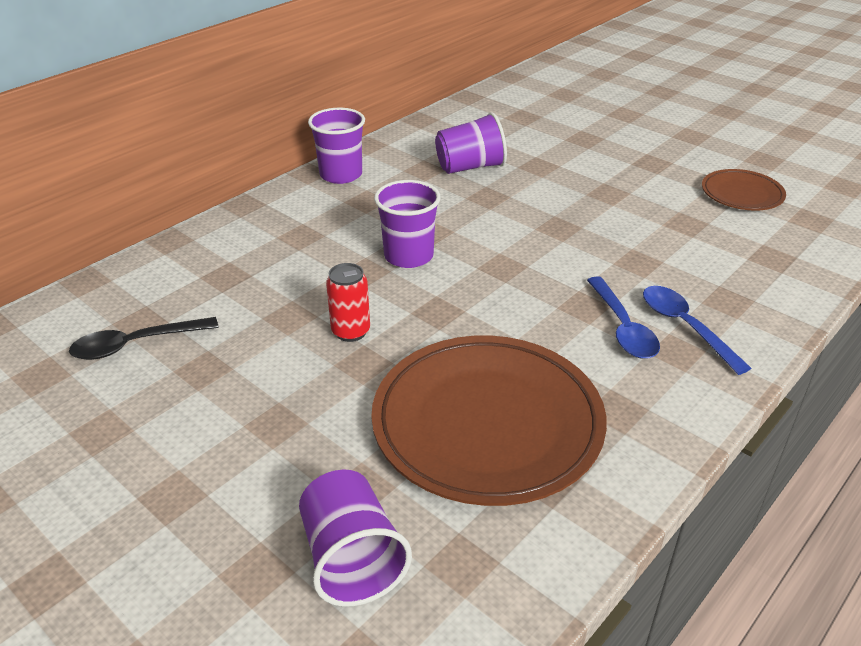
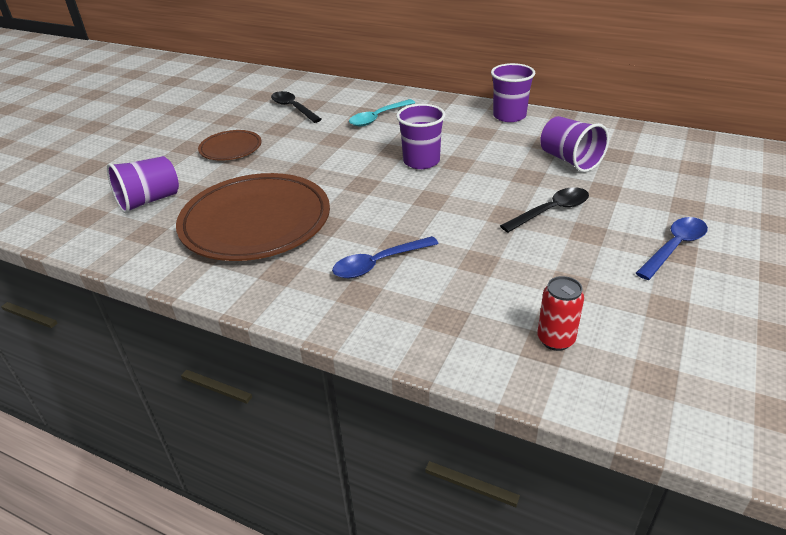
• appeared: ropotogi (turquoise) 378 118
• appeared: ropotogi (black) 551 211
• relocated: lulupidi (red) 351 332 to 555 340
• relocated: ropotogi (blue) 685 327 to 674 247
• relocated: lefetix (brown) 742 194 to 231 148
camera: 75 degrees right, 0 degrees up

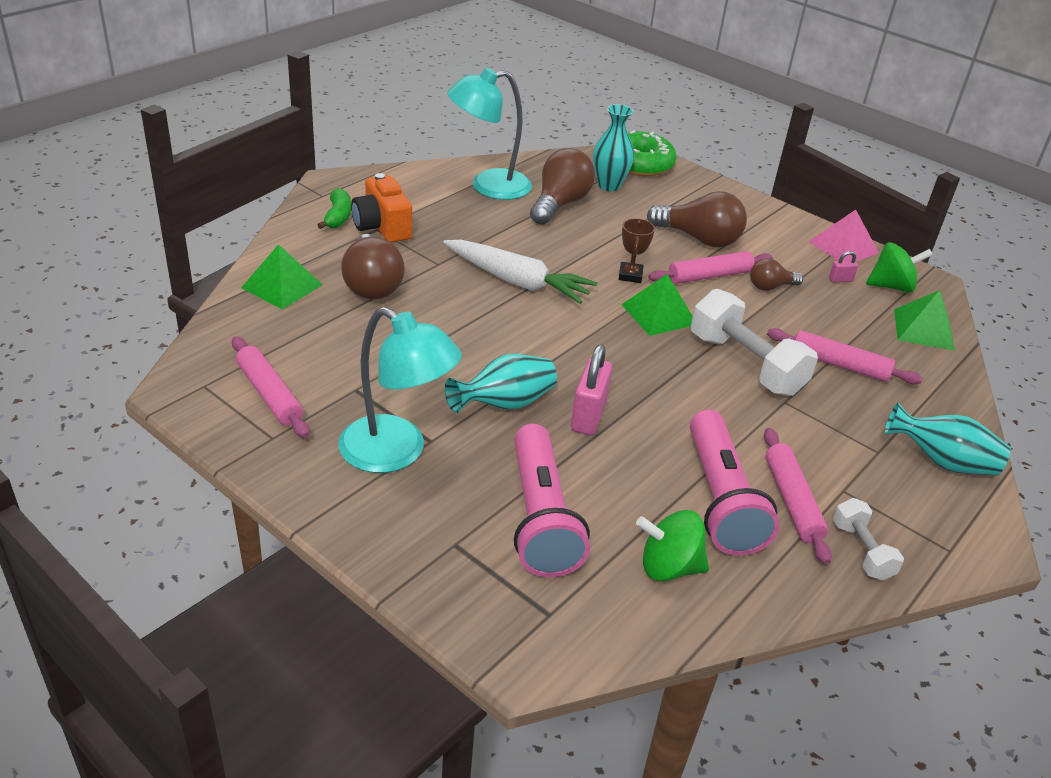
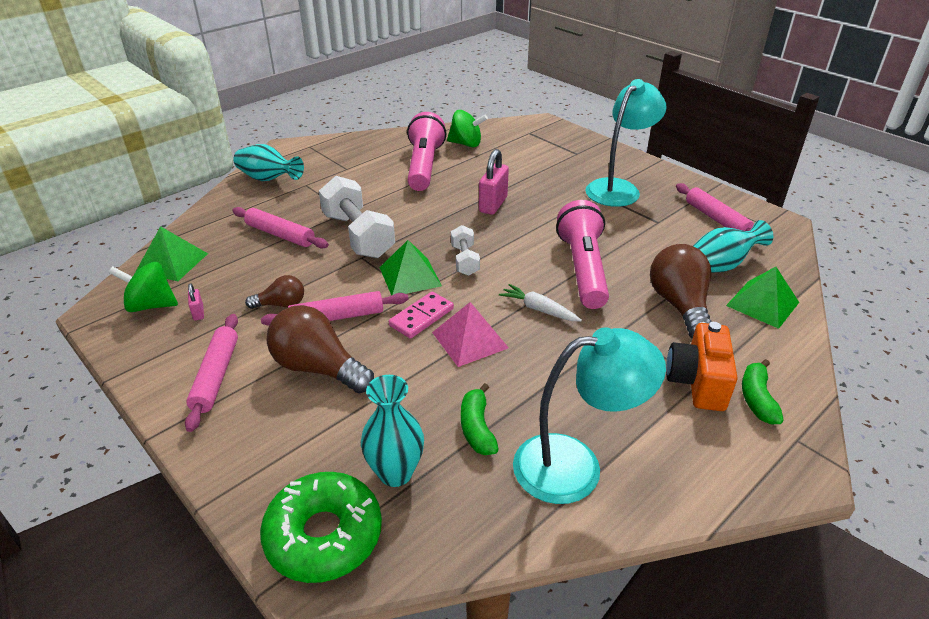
• relocated: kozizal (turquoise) 504 404 to 720 266
• relocated: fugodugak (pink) 540 517 to 583 269
• relocated: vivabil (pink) 792 501 to 216 376
• relocated: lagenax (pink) 843 247 to 469 340
• relocated: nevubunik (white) 861 551 to 464 260
• exchanged: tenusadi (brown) 559 204 to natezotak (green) 477 428
• exchanged: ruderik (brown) 630 275 to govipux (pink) 421 317
• spun: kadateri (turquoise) 396 453 = 618 188 90 degrees clockwise
• spun: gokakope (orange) 382 227 = 697 382 150 degrees counterclockwise
• spun: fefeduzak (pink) 840 280 = 198 313 75 degrees clockwise
• size: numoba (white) 517 281 = 539 309 x0.54
camera: 170 degrees left, 0 degrees up

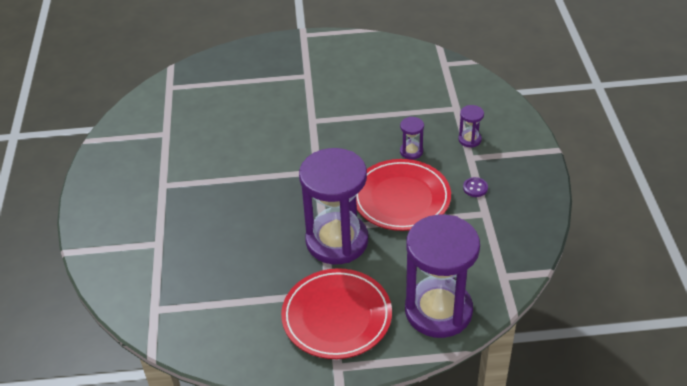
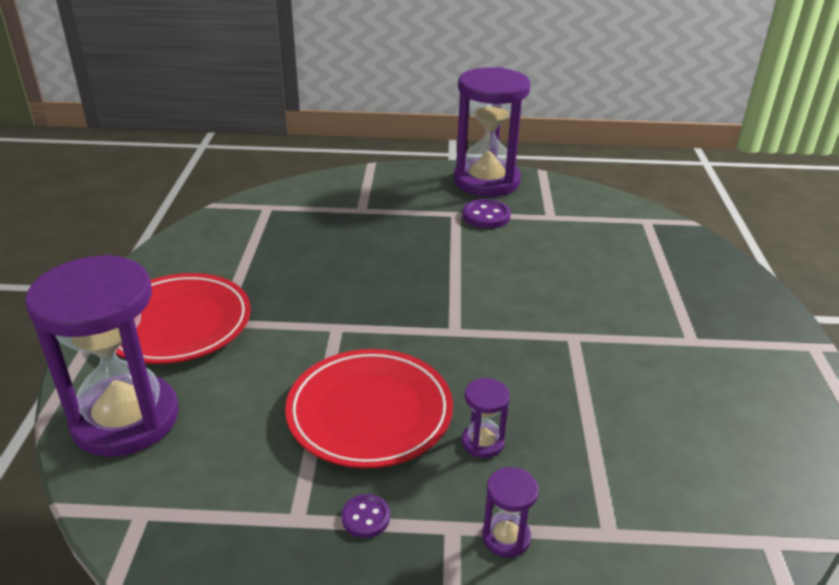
• appeared: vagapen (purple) 486 216
• relocated: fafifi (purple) 337 241 to 486 181
camera: 95 degrees right, 10 degrees down

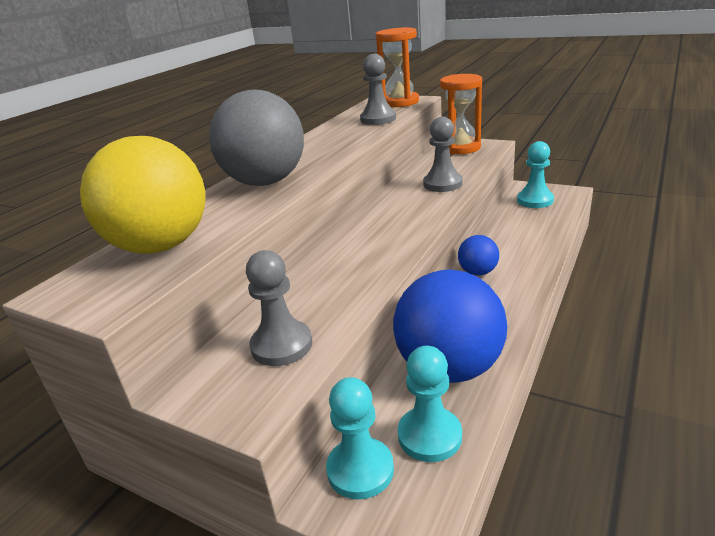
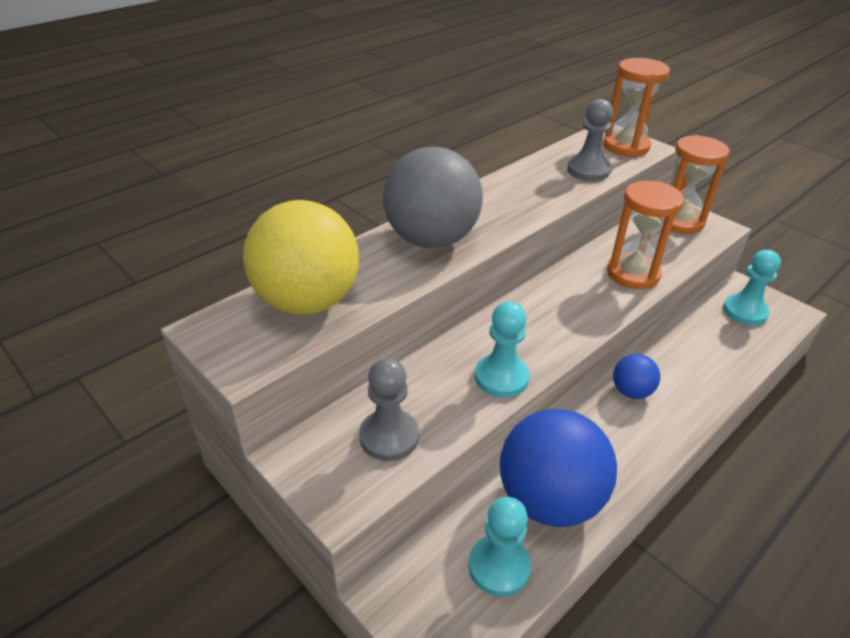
• relocated: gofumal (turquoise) 360 470 to 501 377
• exchanged: gofumal (grey) 442 184 to fafifi (orange) 633 274
camera: 15 degrees right, 10 degrees up

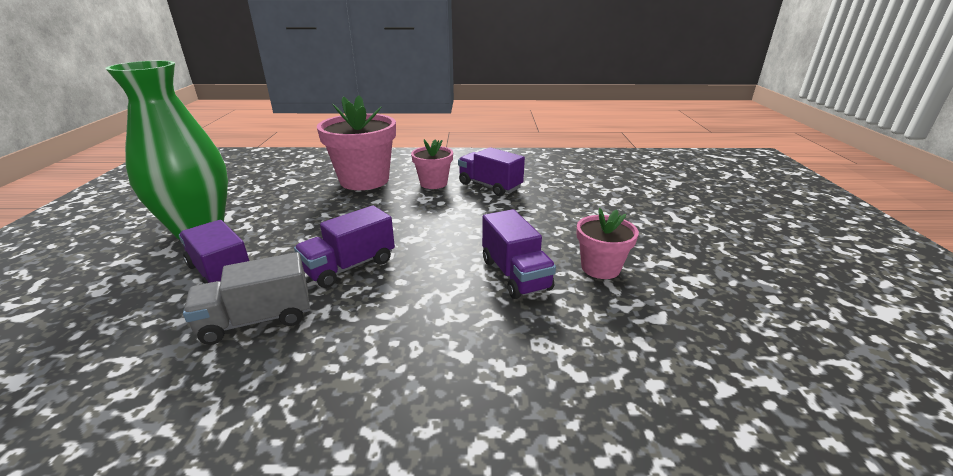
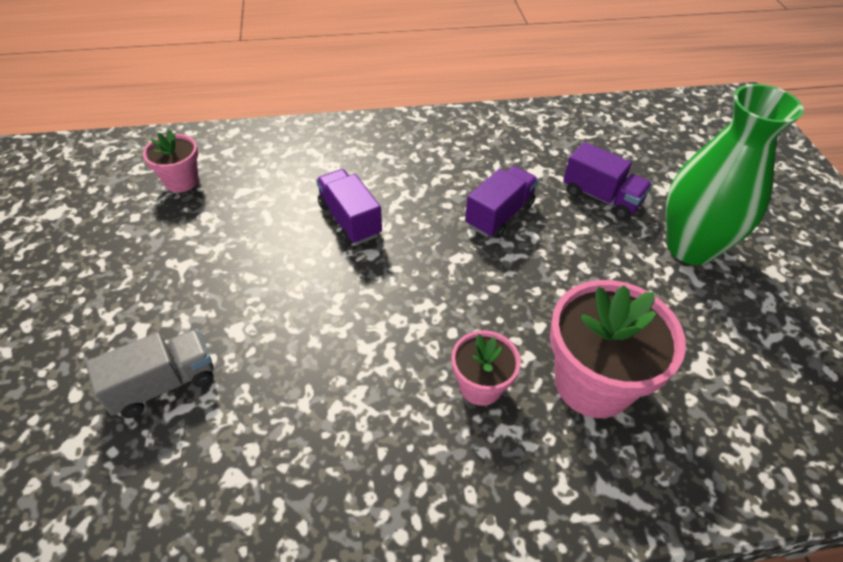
• missing: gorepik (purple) 490 186
• relocated: gorepik (grey) 257 320 to 164 384
• relocated: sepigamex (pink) 600 268 to 181 181
camera: 170 degrees right, 20 degrees up

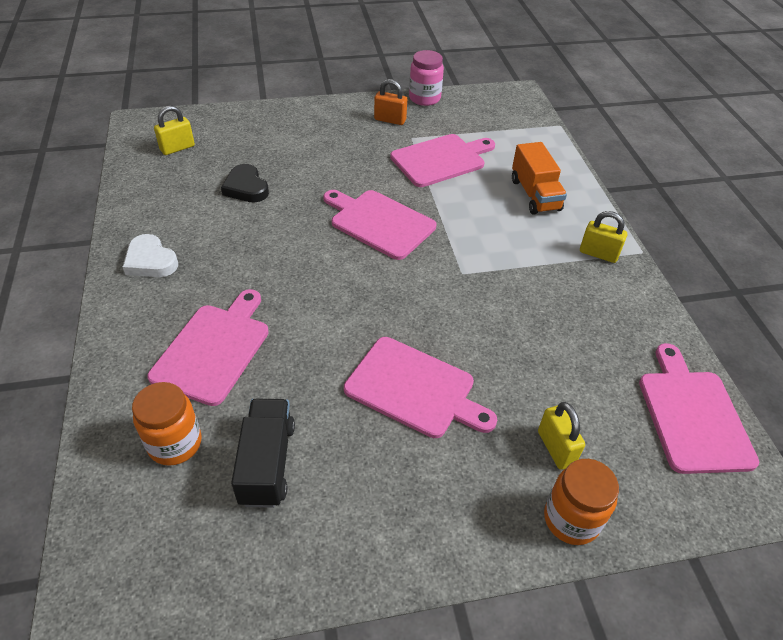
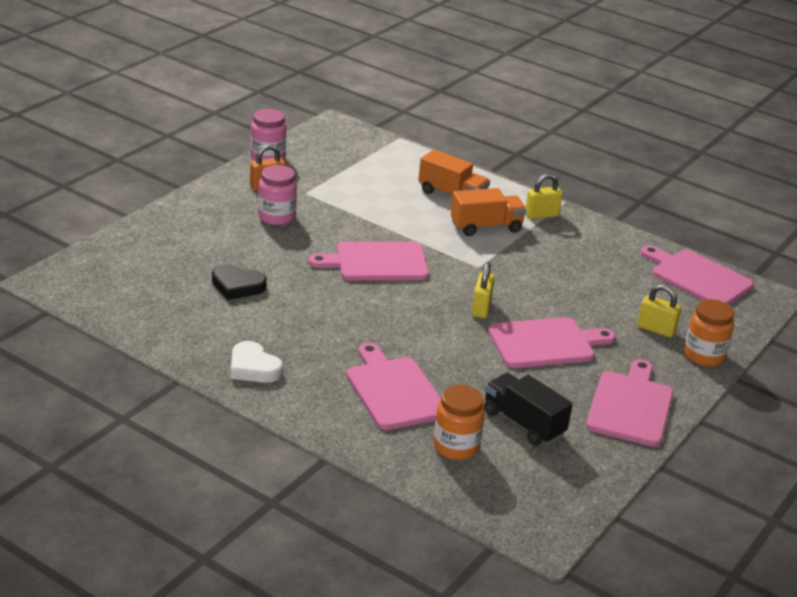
• appeared: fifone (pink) 276 217
• appeared: gorepik (orange) 486 227
• relocated: fefeduzak (yellow) 177 148 to 481 308
• relocated: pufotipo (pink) 441 160 to 630 406
• spun: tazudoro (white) 150 261 = 253 367 45 degrees clockwise
camera: 45 degrees left, 15 degrees down

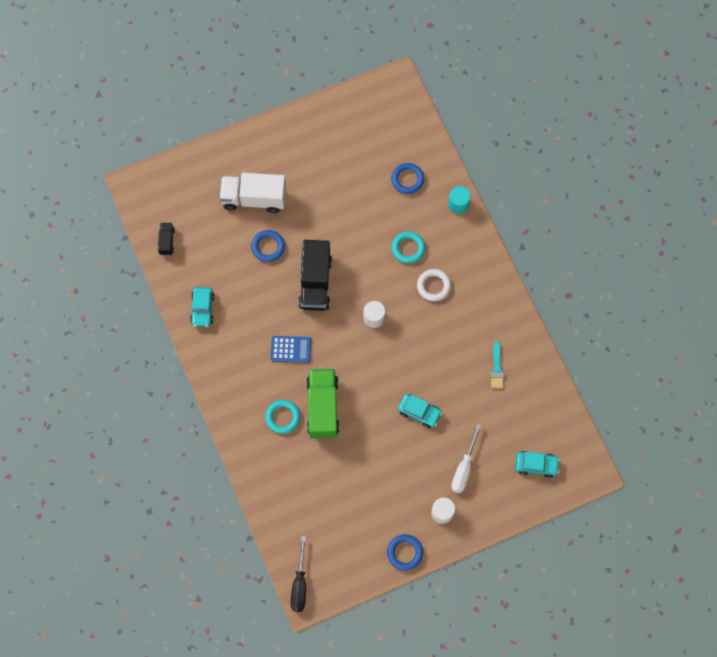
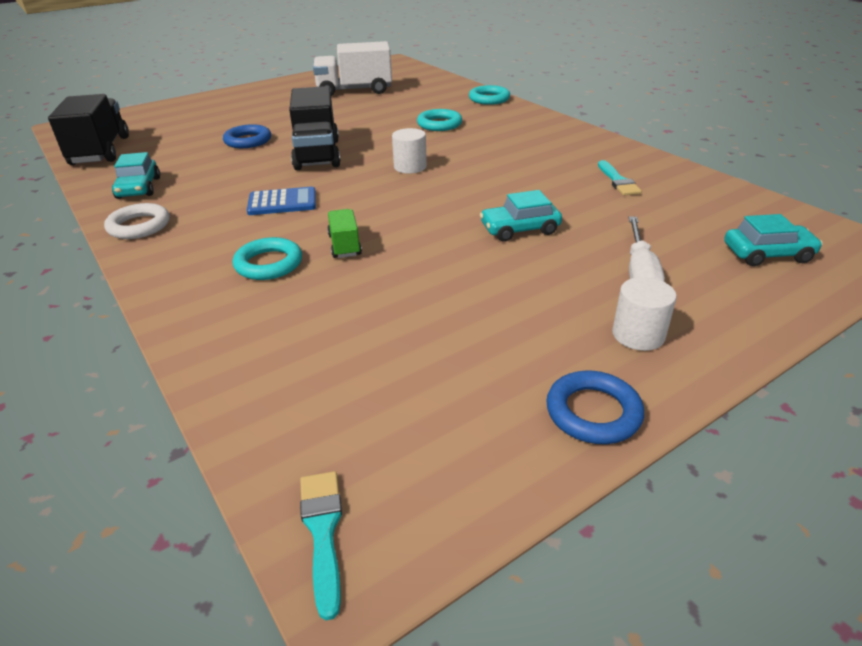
• missing: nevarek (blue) 407 179
• relocated: gorepik (white) 254 198 to 354 90
• relocated: nevarek (white) 433 286 to 139 226
• exchanged: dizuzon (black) 299 584 to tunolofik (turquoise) 323 531
• exchanged: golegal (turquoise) 458 204 to nevarek (turquoise) 489 99
• spun: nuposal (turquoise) 419 412 = 520 229 150 degrees clockwise
• size: gorepik (black) 167 241 = 100 151 x2.04
• size: gorepik (green) 323 407 = 345 245 x0.49
camera: 10 degrees left, 35 degrees down

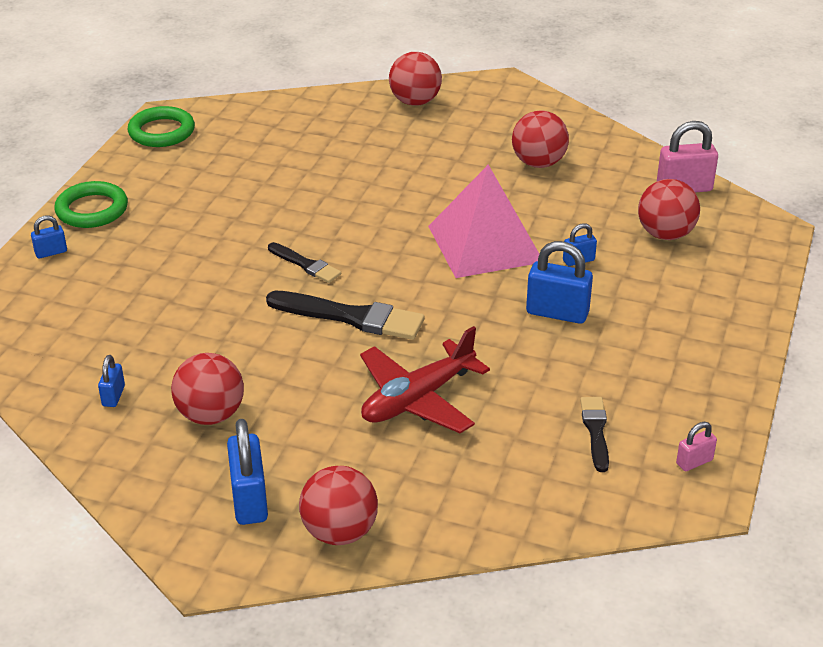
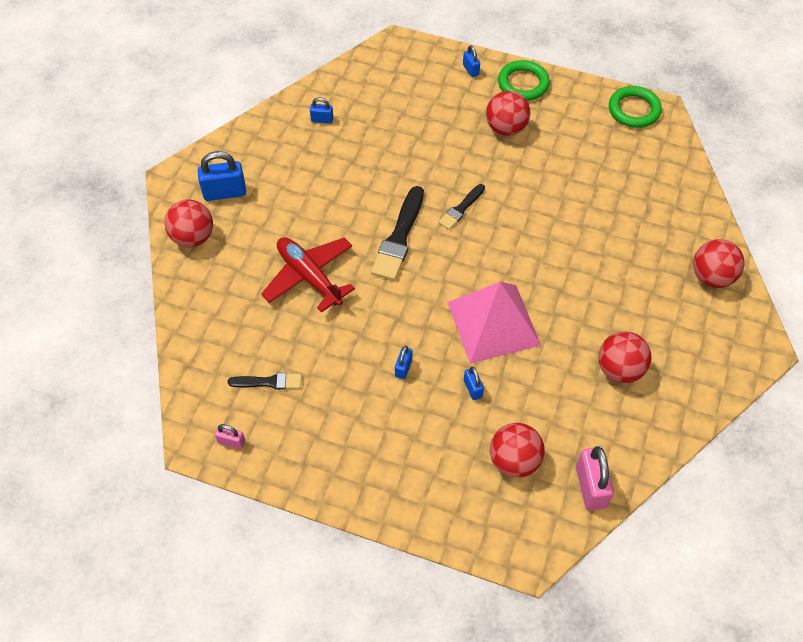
• relocated: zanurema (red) 211 415 to 506 128
• spun: fefeduzak (pink) 694 462 = 231 442 45 degrees counterclockwise
• size: fefeduzak (blue) 557 313 = 403 368 x0.54
camera: 90 degrees right, 20 degrees up

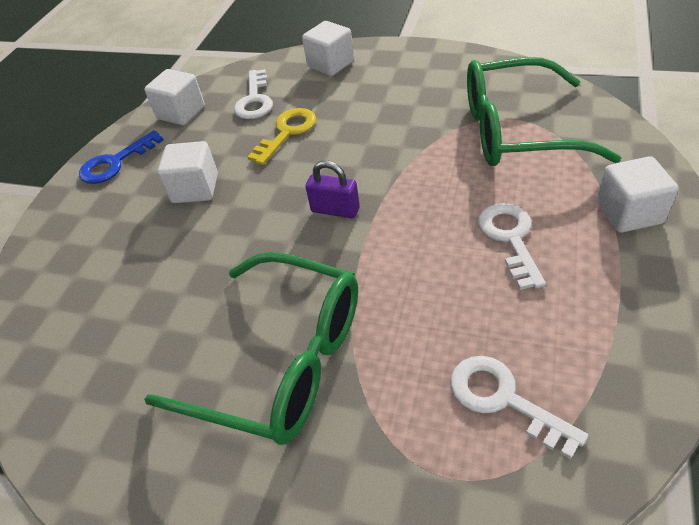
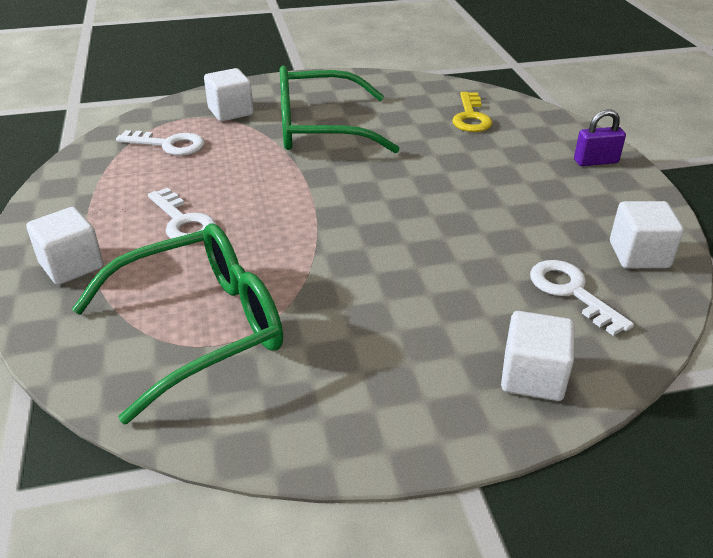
• missing: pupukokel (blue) 115 163
• relocated: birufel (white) 195 188 to 230 112
• relocated: pupukokel (yellow) 287 132 to 471 117
• relocated: fefeduzak (purple) 335 210 to 596 161
camera: 145 degrees right, 10 degrees down

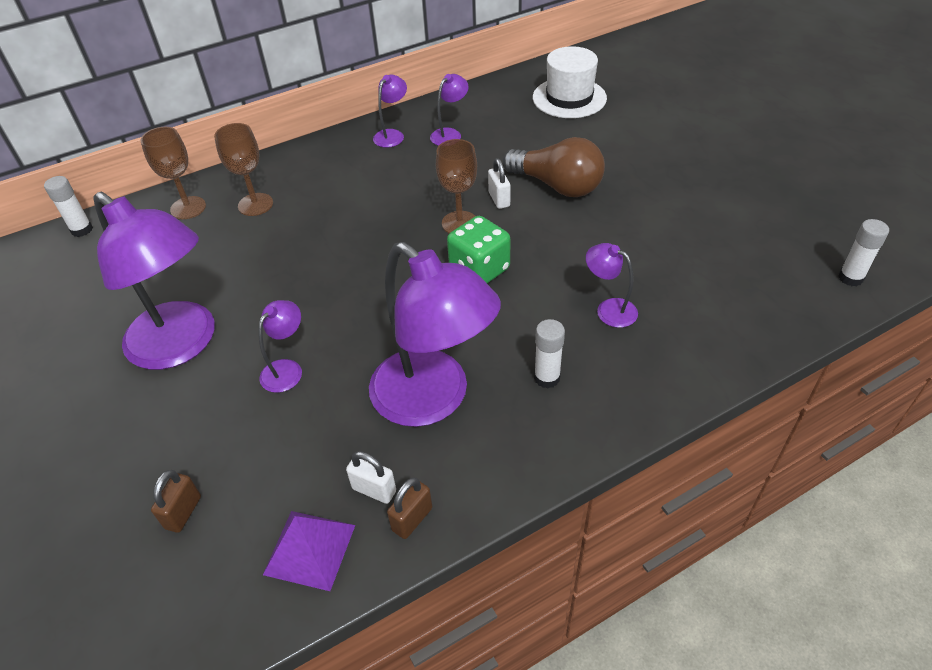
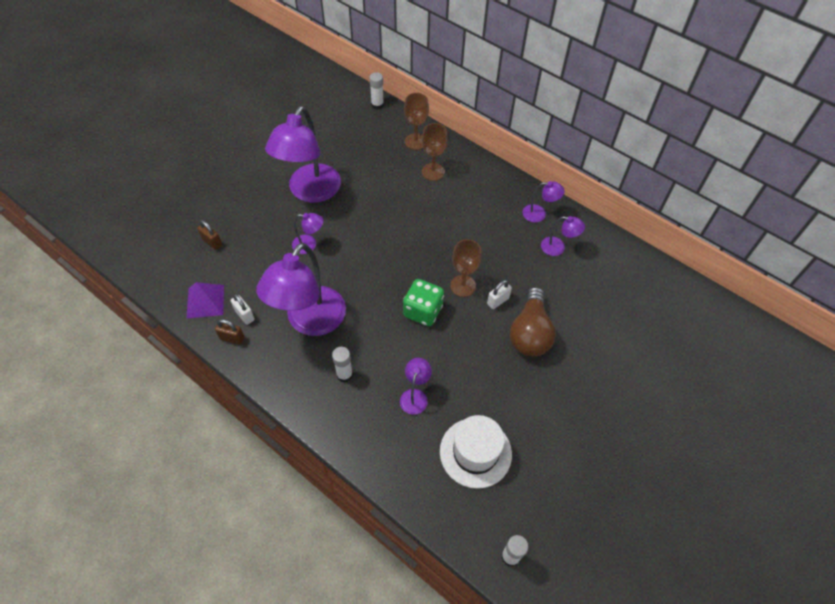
• relocated: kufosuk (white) 569 98 to 475 452
• spun: fefeduzak (brown) 183 512 = 212 242 45 degrees clockwise
• spun: fefeduzak (white) 374 490 = 244 315 45 degrees counterclockwise
camera: 65 degrees right, 10 degrees up

